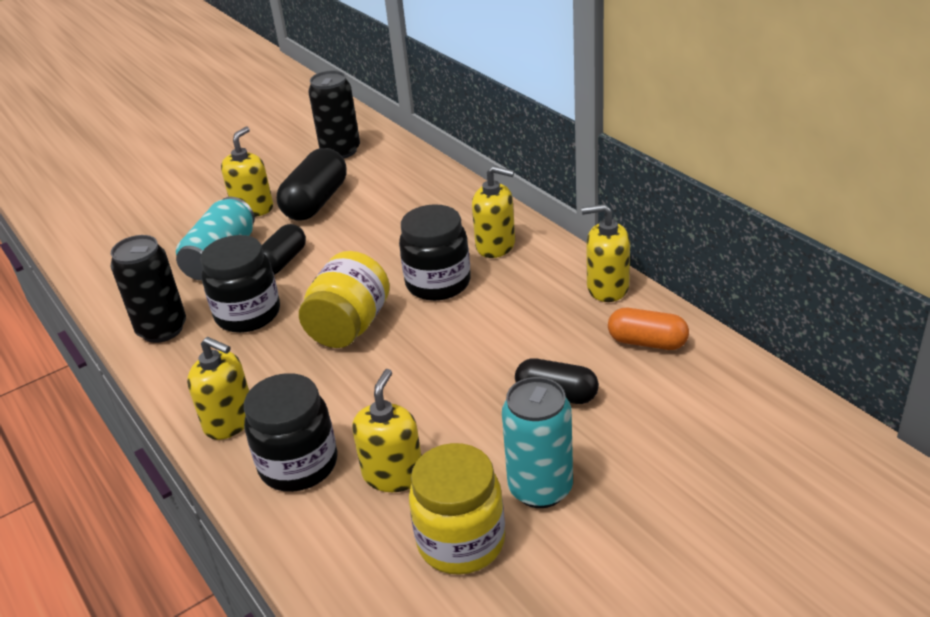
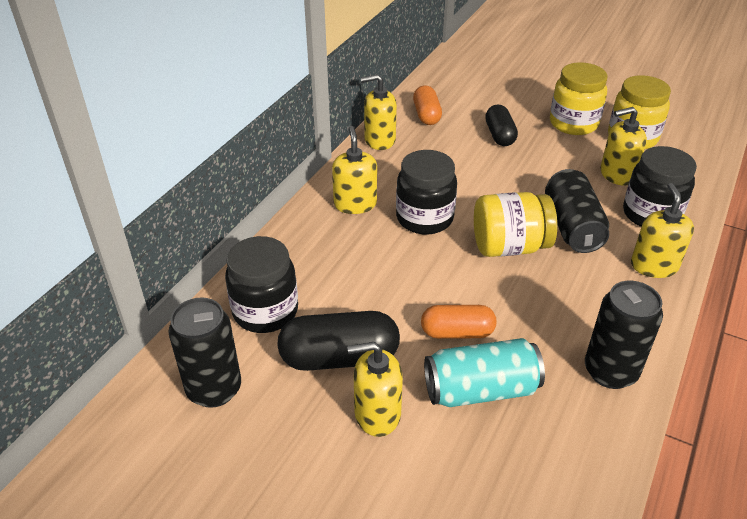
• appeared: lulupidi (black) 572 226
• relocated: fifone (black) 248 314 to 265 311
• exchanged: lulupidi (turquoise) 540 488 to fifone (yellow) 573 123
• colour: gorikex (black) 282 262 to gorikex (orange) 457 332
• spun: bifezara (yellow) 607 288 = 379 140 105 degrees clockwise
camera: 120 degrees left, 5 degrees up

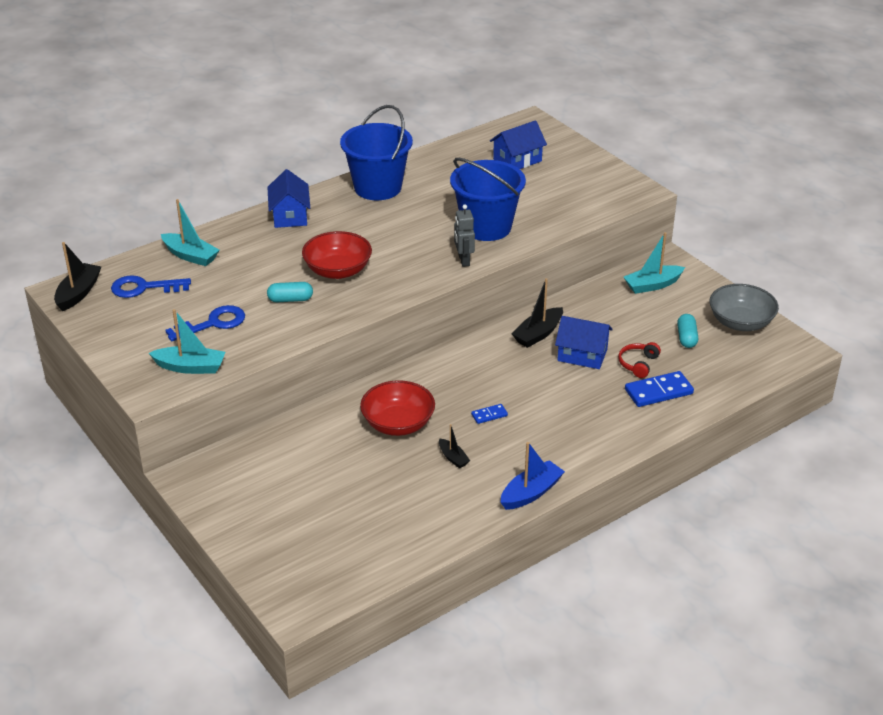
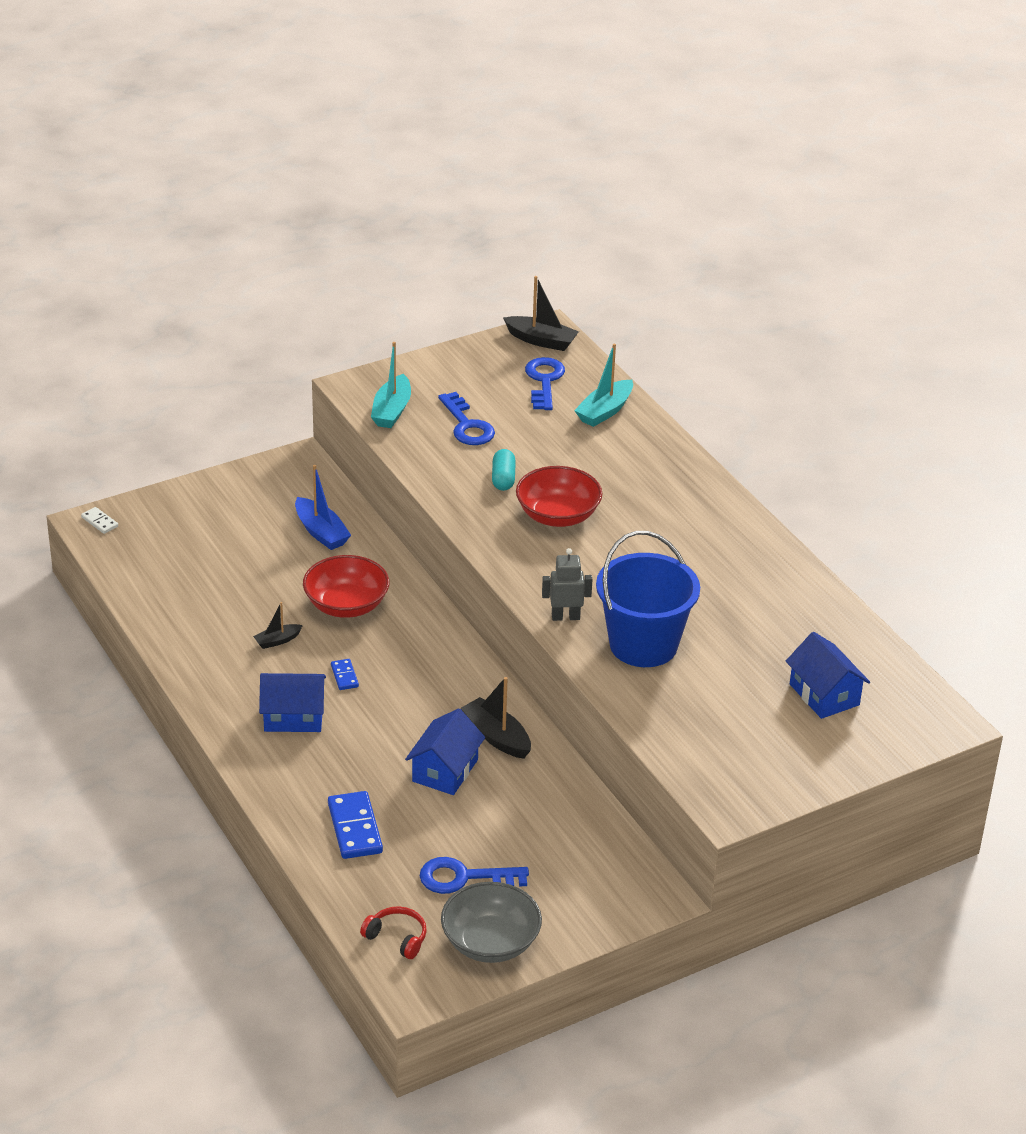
• missing: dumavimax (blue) 378 187
• missing: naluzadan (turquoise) 652 285
• appeared: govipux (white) 100 522
• relocated: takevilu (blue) 290 215 to 293 717
• relocated: naluzadan (blue) 531 493 to 321 532
• relocated: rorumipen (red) 638 364 to 397 938
• exchanged: gorikex (turquoise) 686 338 to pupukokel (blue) 464 878
camera: 95 degrees right, 0 degrees up

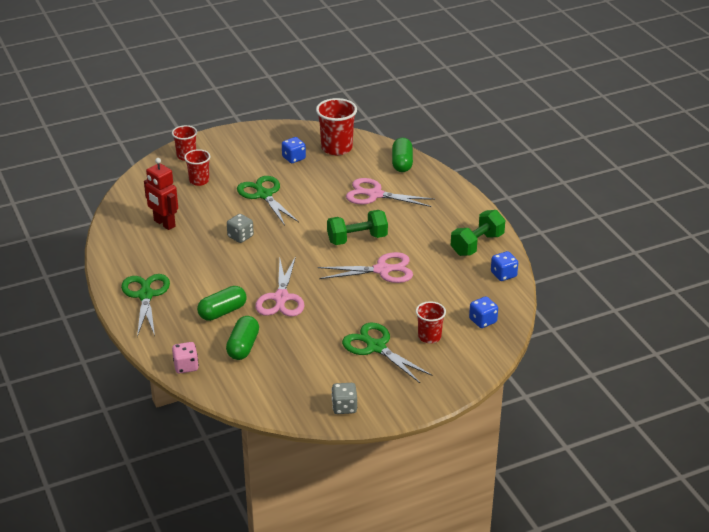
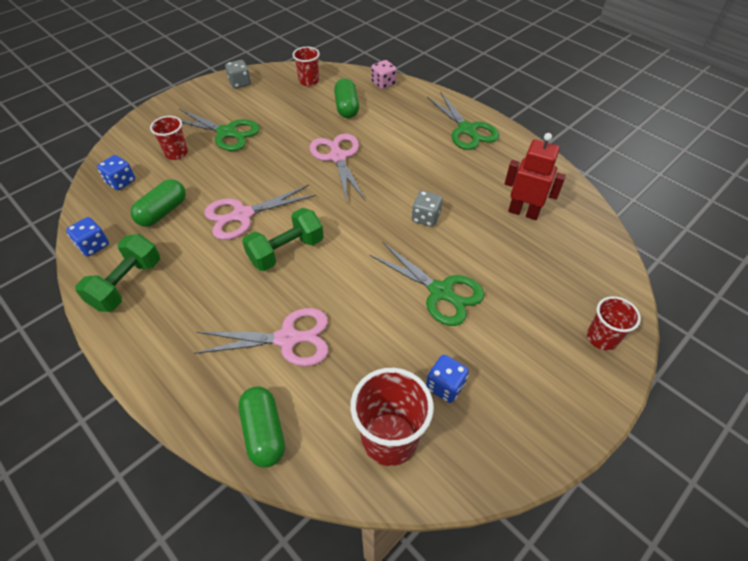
• relocated: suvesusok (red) 199 181 to 309 81
• relocated: gorikex (green) 222 312 to 163 212
camera: 160 degrees right, 15 degrees up

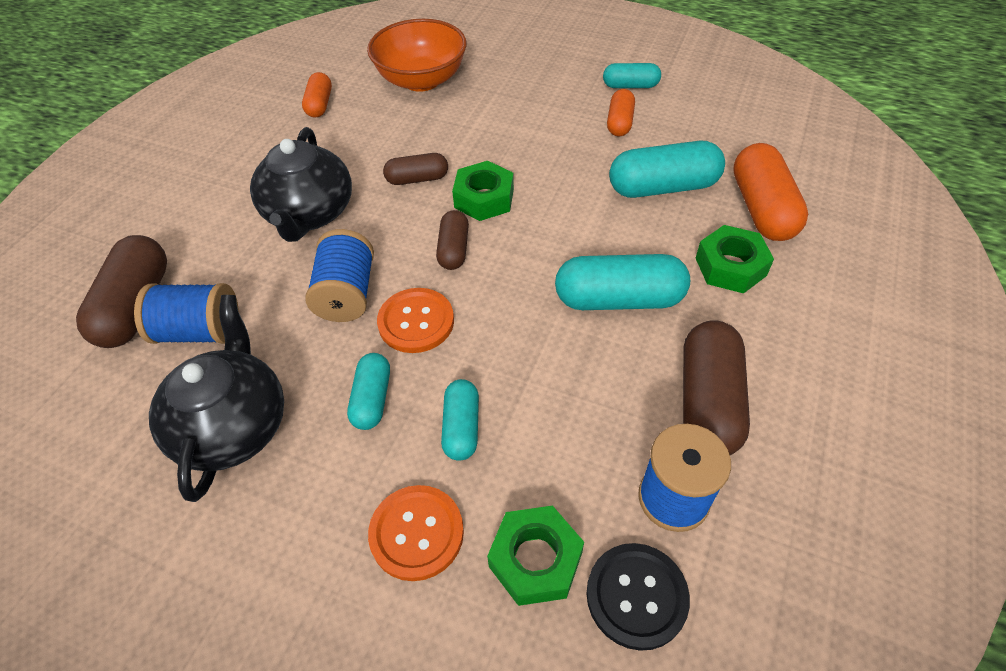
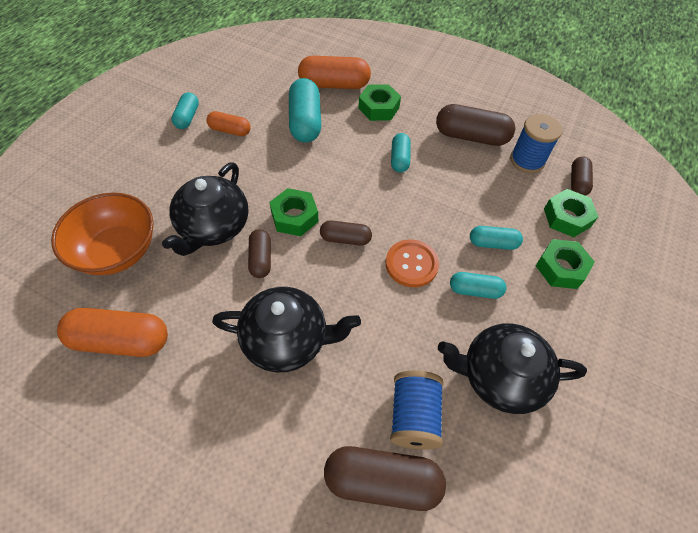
• missing: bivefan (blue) 347 294
• appeared: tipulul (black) 213 227
• exchanged: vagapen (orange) 416 533 to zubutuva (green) 561 268
• exchanged: vagapen (black) 636 596 to gorikex (brown) 577 182
• size: gorikex (orange) 319 104 = 121 340 x1.72
• size: gorikex (turquoise) 619 299 = 399 159 x0.58
camera: 90 degrees left, 5 degrees up

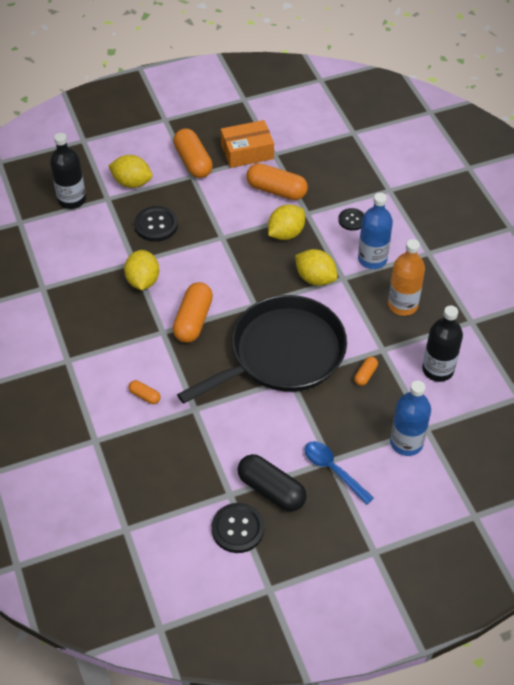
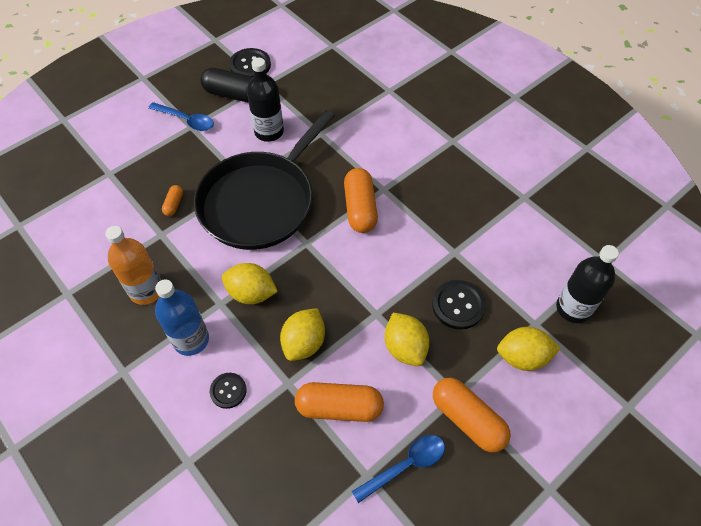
• missing: gorikex (orange) 145 396
• missing: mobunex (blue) 406 442
• relocated: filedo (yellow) 143 281 to 405 347
• relocated: mobunex (black) 438 370 to 269 132
• exchanged: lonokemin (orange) 247 152 to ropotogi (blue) 405 465
camera: 160 degrees right, 5 degrees up

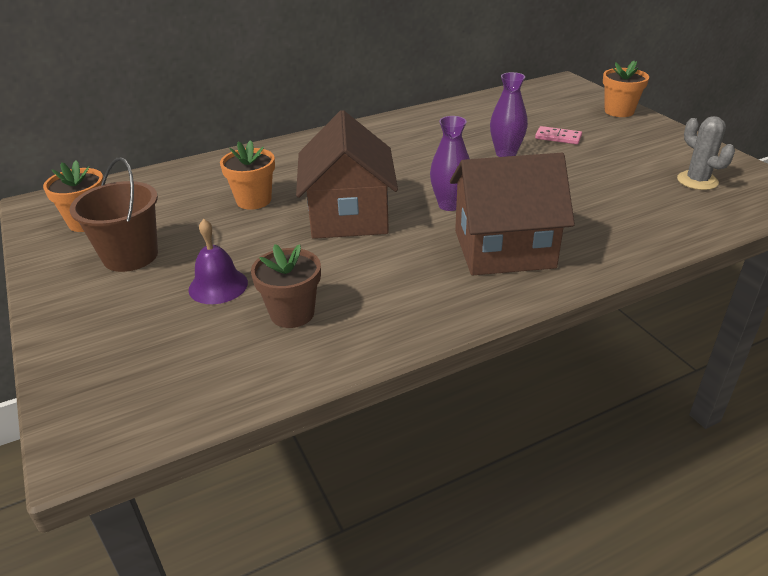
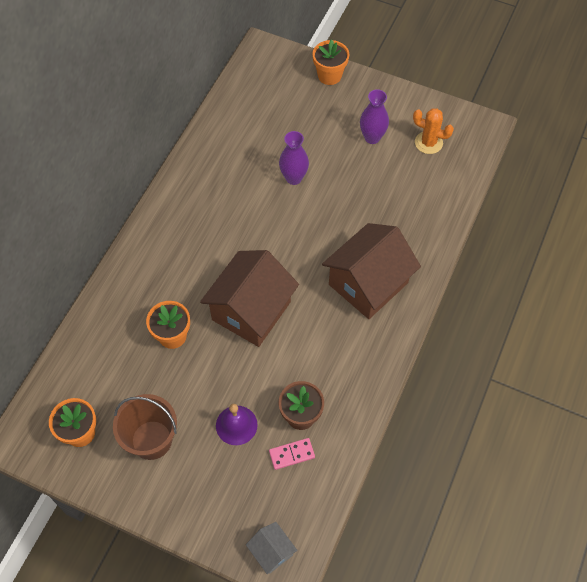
• appeared: takevilu (grey) 272 551
• relocated: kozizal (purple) 449 205 to 372 137
• relocated: govipux (pink) 558 137 to 291 454
• colour: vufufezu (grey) 697 181 to vufufezu (orange) 428 143
• spun: takevilu (brown) 348 216 = 251 311 75 degrees clockwise
camera: 40 degrees left, 25 degrees up

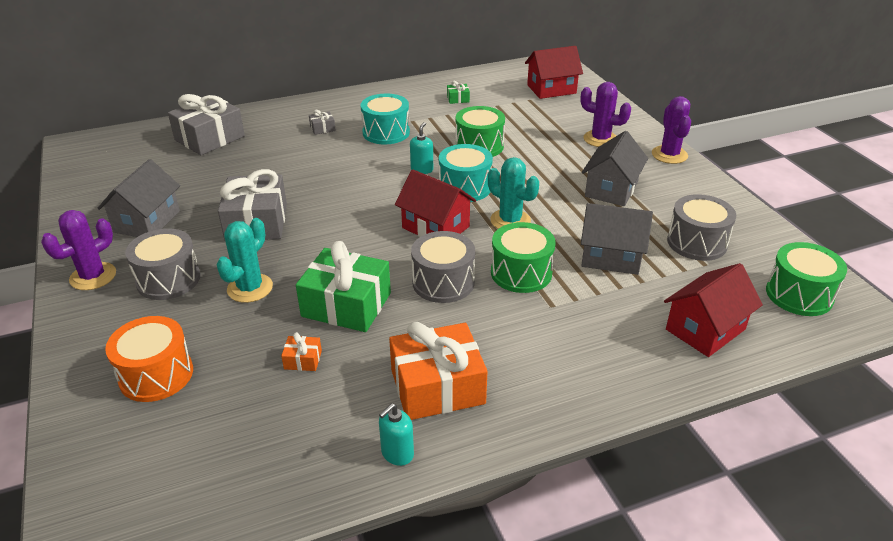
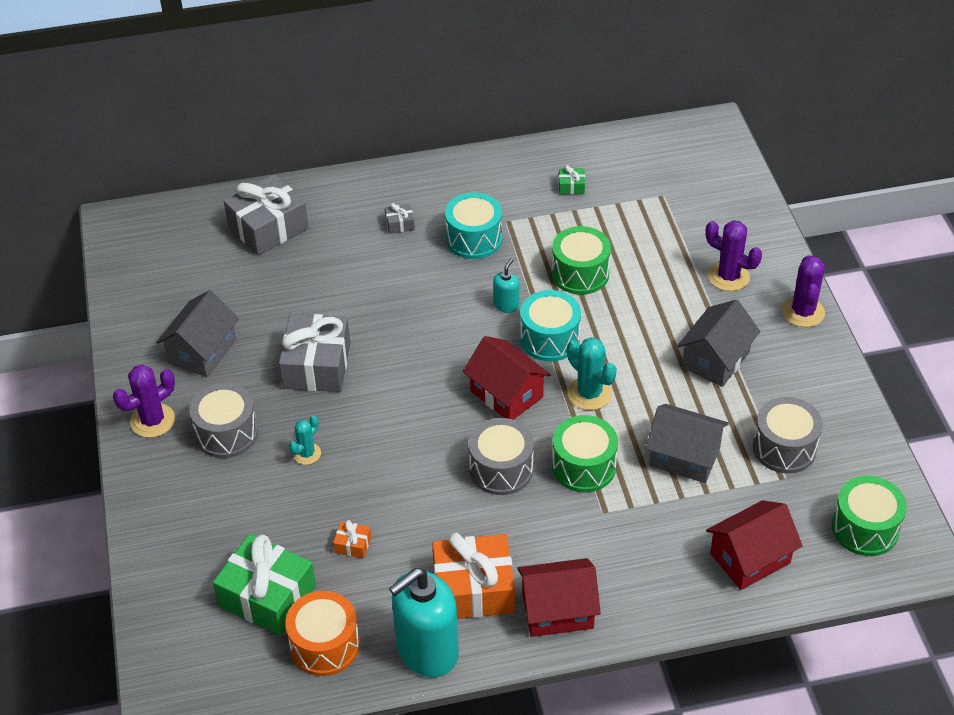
• relocated: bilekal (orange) 156 375 to 324 645
• relocated: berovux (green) 346 305 to 267 596
• relocated: takevilu (red) 551 89 to 557 610
• size: vufufezu (turquoise) 250 288 = 307 454 x0.62
• size: bifezara (turquoise) 397 453 = 427 651 x2.23
camera: 10 degrees right, 10 degrees up

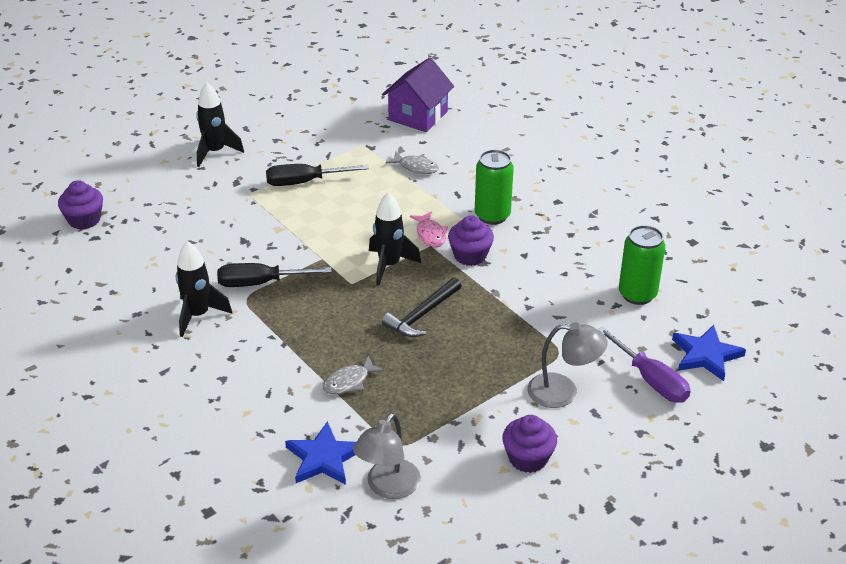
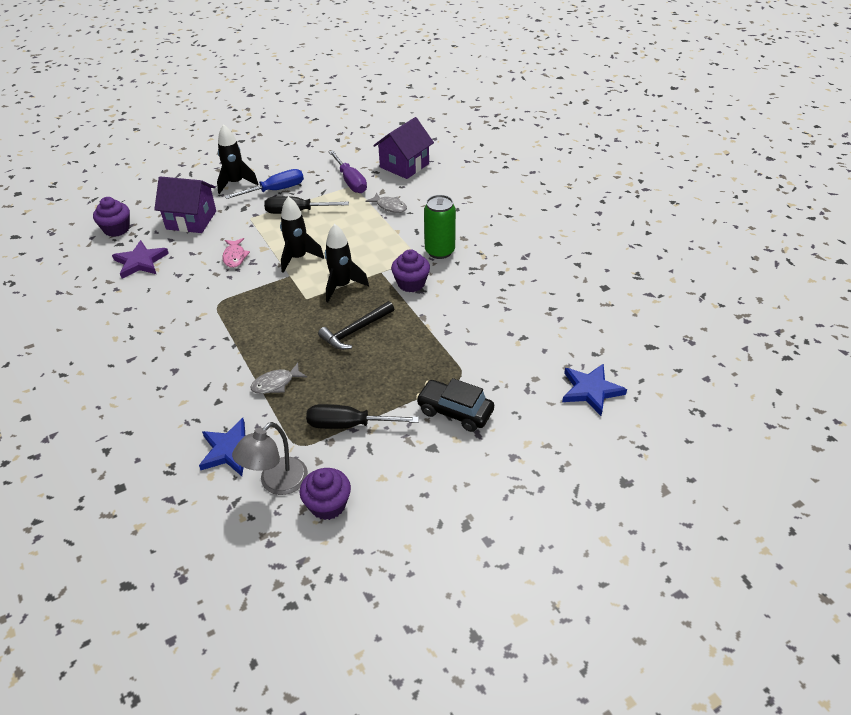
• missing: lulupidi (green) 637 294
• appeared: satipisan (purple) 140 262
• appeared: takevilu (purple) 191 220
• appeared: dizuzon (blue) 276 190
• relocated: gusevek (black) 198 315 to 298 258
• relocated: dizuzon (black) 259 283 to 348 425
• relocated: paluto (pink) 430 234 to 235 257
• relocated: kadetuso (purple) 528 458 to 328 505
• relocated: dizuzon (purple) 651 380 to 351 182
• exchanged: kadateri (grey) 563 392 to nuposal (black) 455 412
camera: 10 degrees right, 5 degrees up

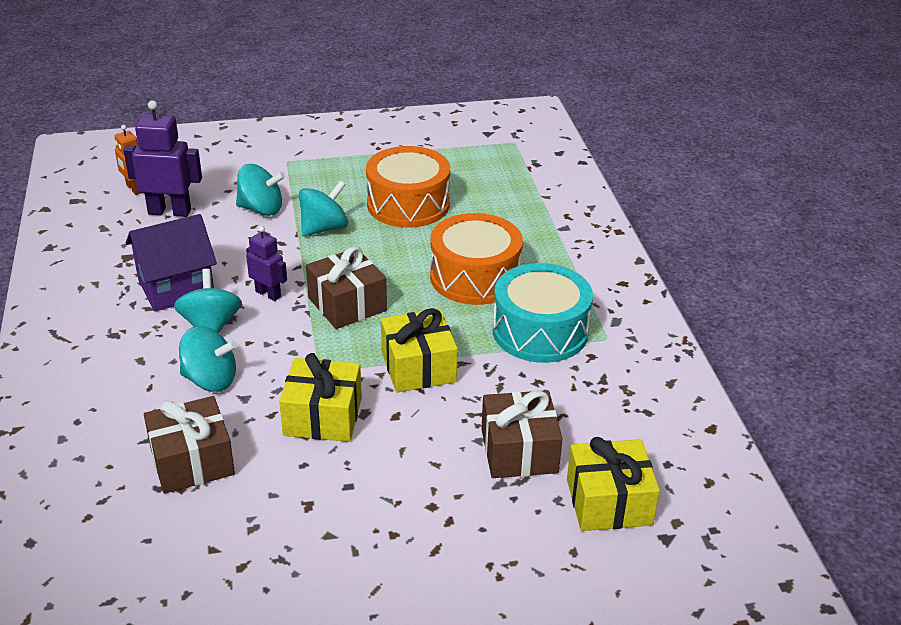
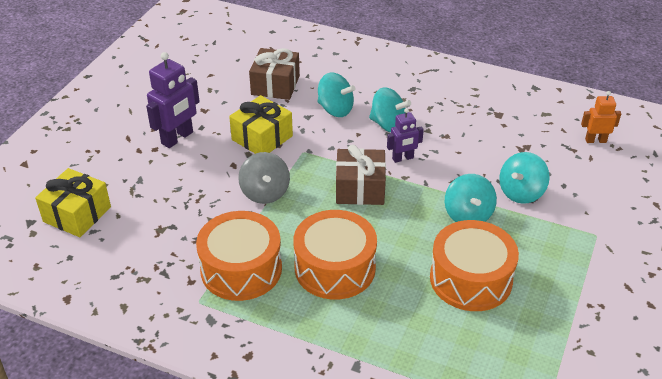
• missing: takevilu (purple) 176 287
• missing: berovux (brown) 519 451
• relocated: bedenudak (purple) 170 211 to 177 138
• exchanged: berovux (yellow) 418 367 to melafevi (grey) 265 192
• colour: bilekal (turquoise) 540 331 to bilekal (orange) 241 269
• spun: melafevi (turquoise) 210 380 = 335 109 105 degrees counterclockwise
camera: 125 degrees right, 5 degrees up

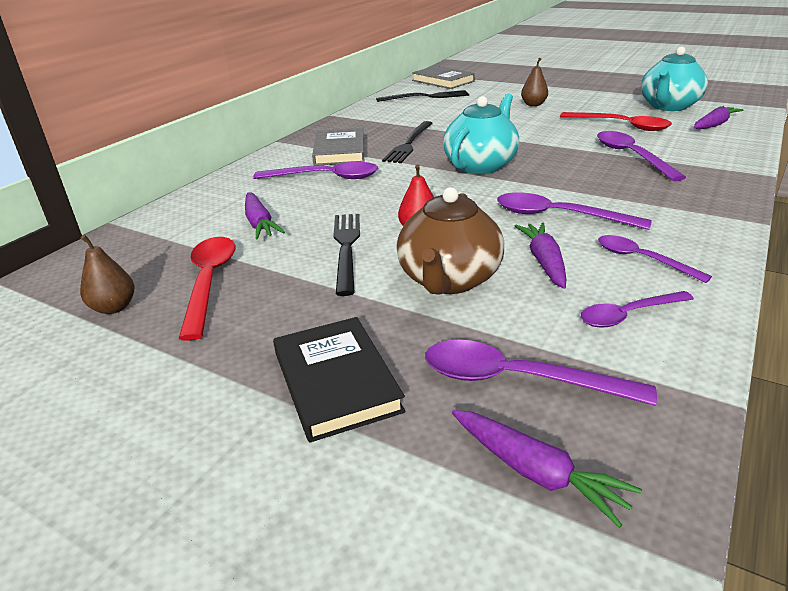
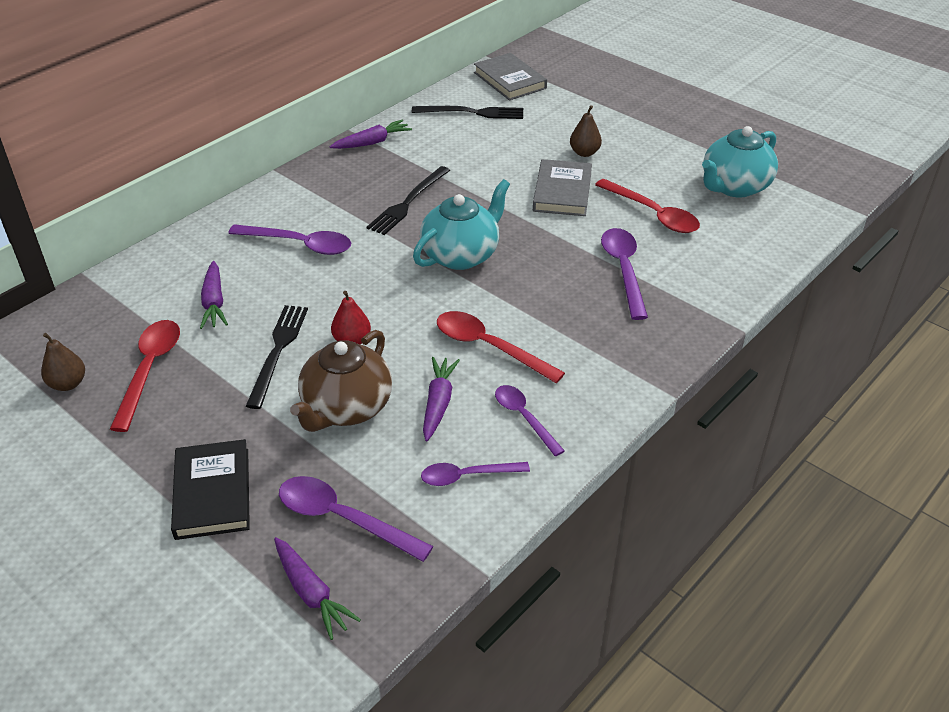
• relocated: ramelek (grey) 340 151 to 562 192
• relocated: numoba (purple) 714 125 to 372 142
• colour: ropotogi (purple) 558 216 to ropotogi (red) 489 347
camera: 10 degrees right, 10 degrees up

